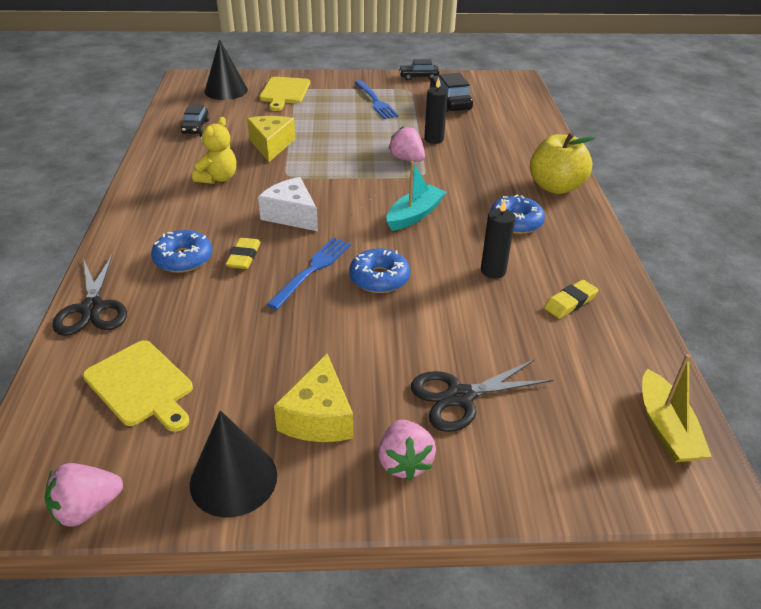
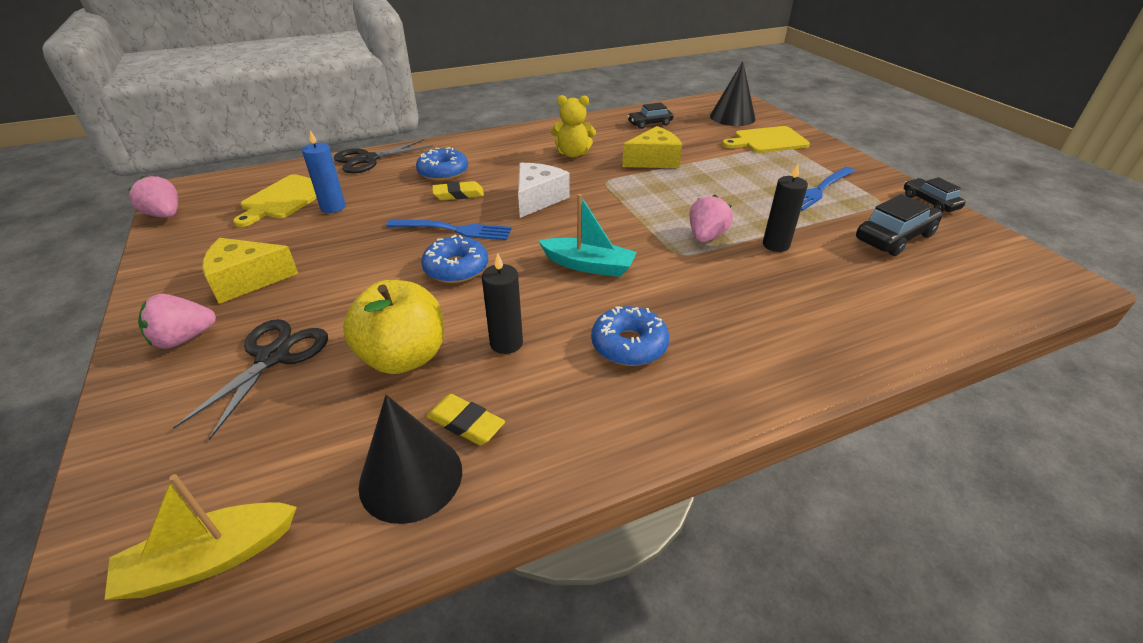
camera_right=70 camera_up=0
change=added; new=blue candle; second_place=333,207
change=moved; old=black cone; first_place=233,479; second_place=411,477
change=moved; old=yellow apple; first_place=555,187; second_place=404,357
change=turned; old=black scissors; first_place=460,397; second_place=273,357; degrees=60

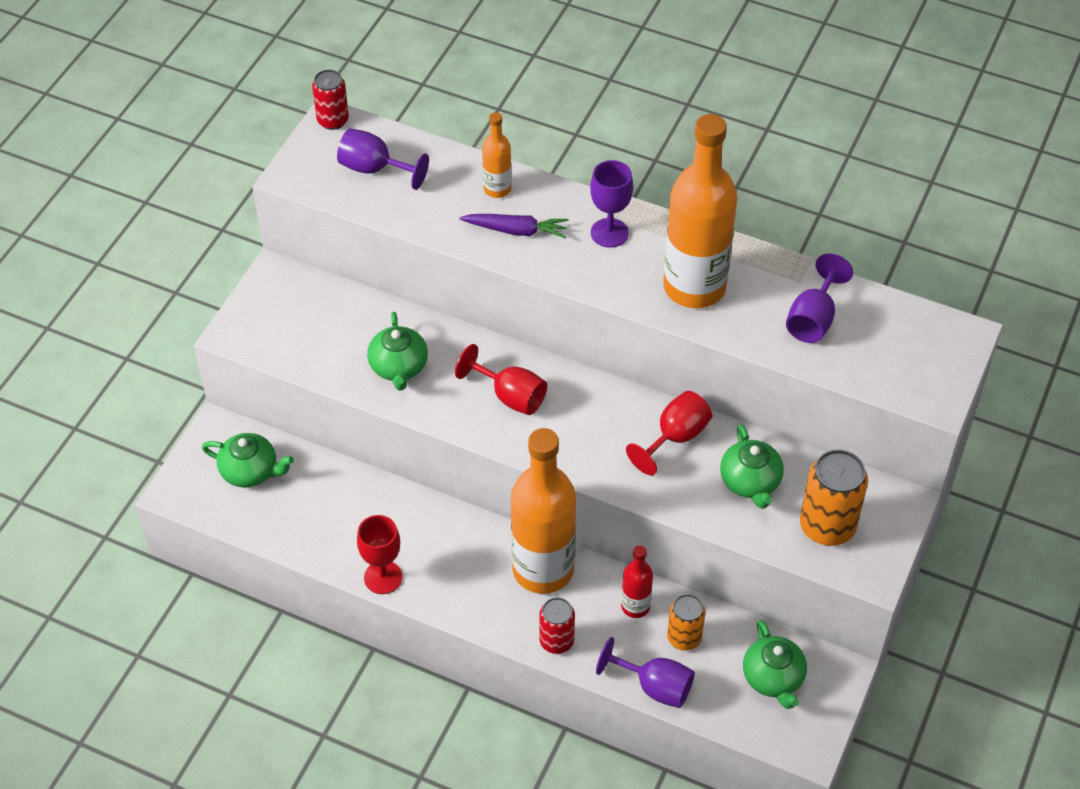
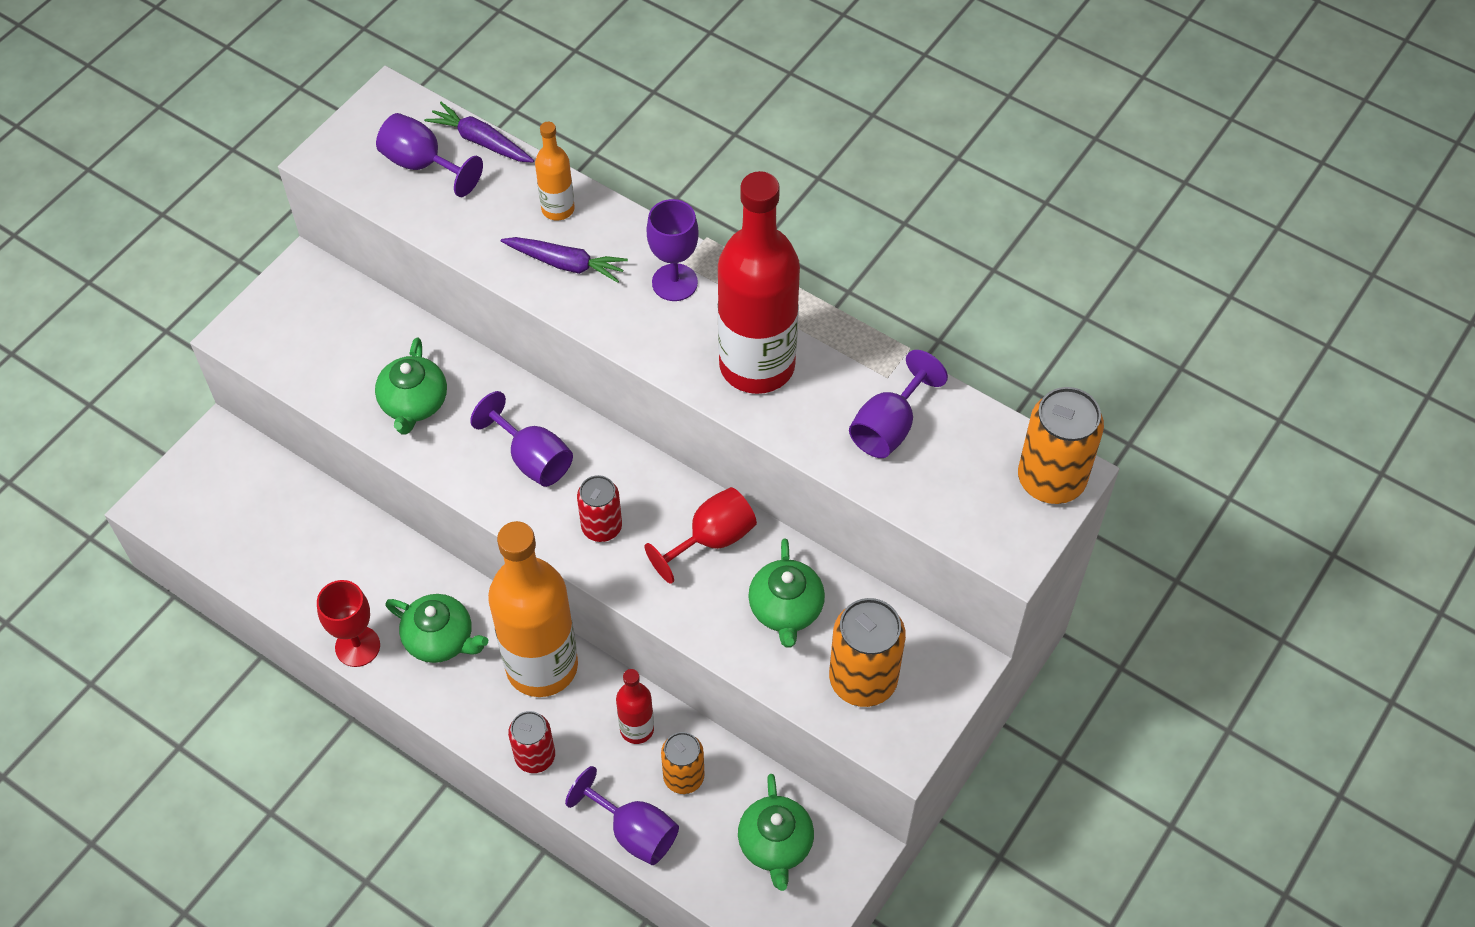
camera_right=10 camera_up=5
change=added; new=purple carrot; second_place=481,141
change=added; new=orange can; second_place=1051,479
change=moved; old=green teapot; first_place=250,471; second_place=440,639
change=moved; old=red can; first_place=333,120; second_place=601,527
change=recoloured; old=red goblet; new=purple goblet; first_place=510,396; second_place=532,459
change=recoloured; old=orange bottle; new=red bottle; first_place=694,287; second_place=757,365

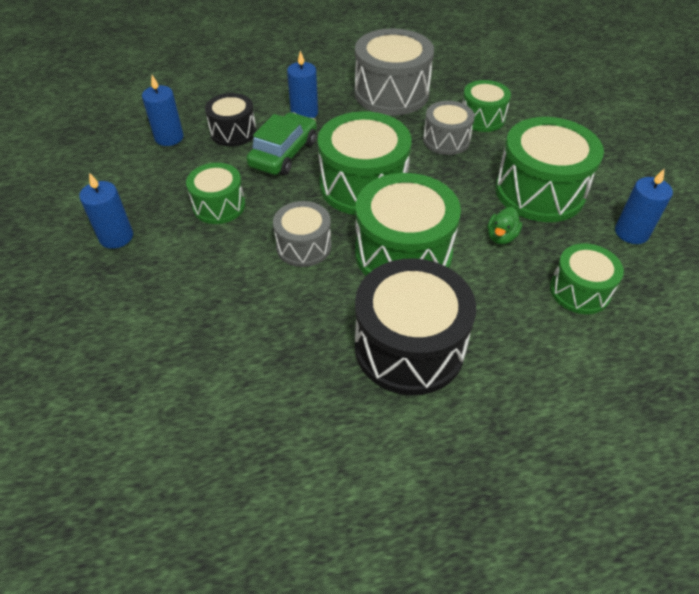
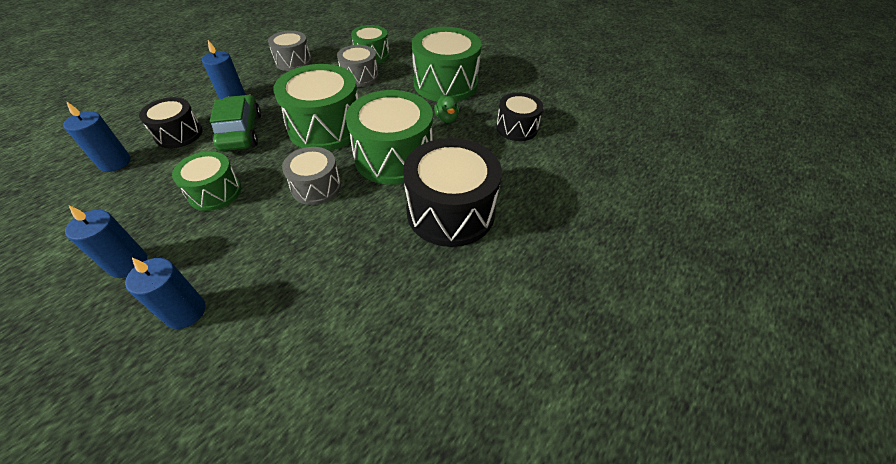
camera_right=-40 camera_up=0
change=moved; old=blue candle; first_place=631,233; second_place=185,312
change=recoloured; old=green drum; new=black drum; first_place=579,291; second_place=517,128
change=resized; old=grey drum; first_place=391,93; second_place=293,61; factor=0.58

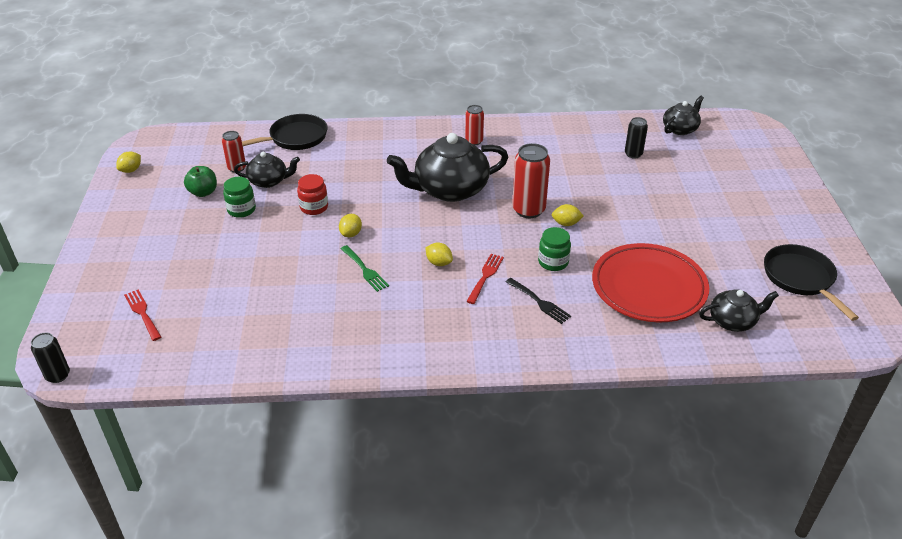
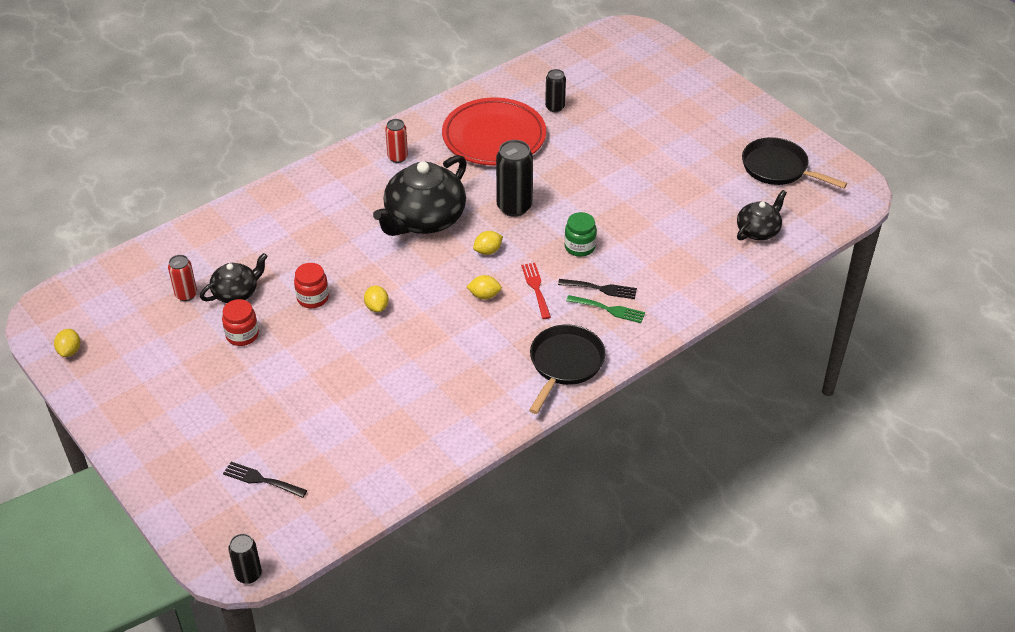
camera_right=-35 camera_up=5
change=removed; old=green apple; first_place=203,192
change=removed; old=black teapot; first_place=680,129
change=moved; old=black pan; first_place=295,138; second_place=564,364
change=moved; old=green fork; first_place=365,270; second_place=609,309
change=moved; old=yellow lemon; first_place=566,223; second_place=488,251
change=moved; old=red plate; first_place=648,287; second_place=494,137
change=recoloured; old=red fork; new=black fork; first_place=142,313; second_place=261,480
change=recoloured; old=green jar; new=red jar; first_place=241,210; second_place=242,335
change=recoloured; old=red can; new=black can; first_place=528,210; second_place=514,207

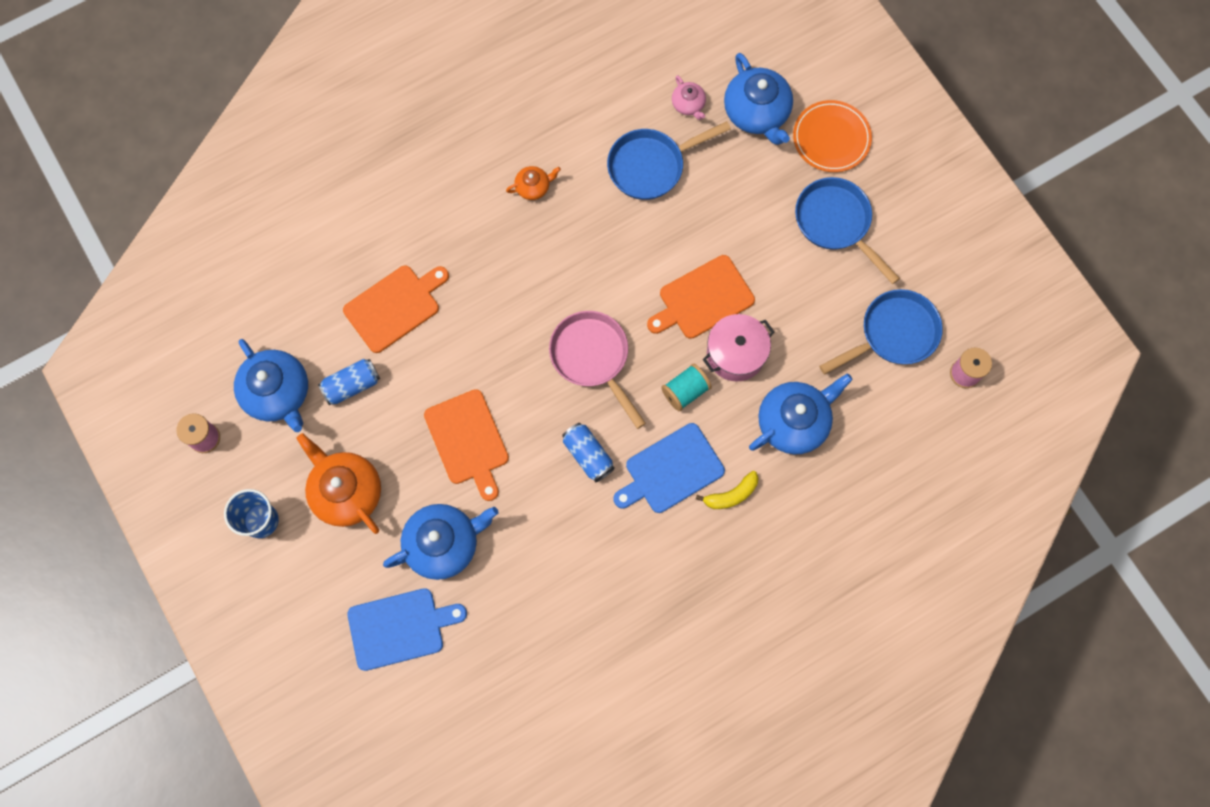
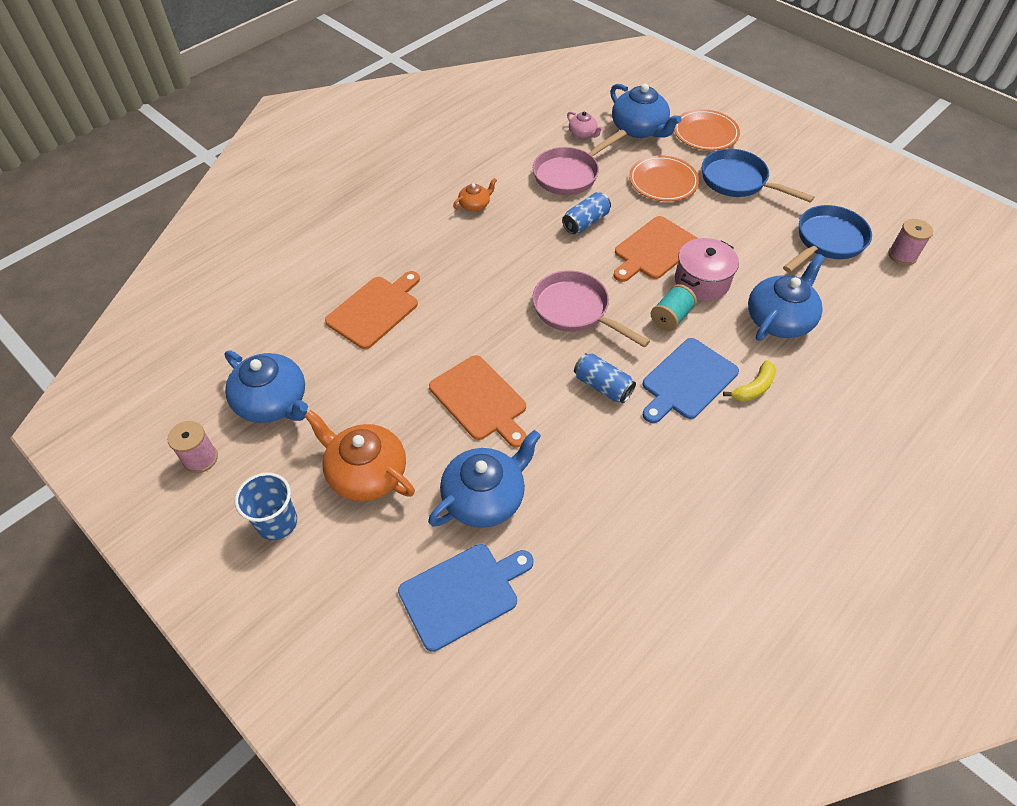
camera_right=-15 camera_up=-20
change=added; new=orange plate; second_place=663,182
change=moved; old=blue can; first_place=352,385; second_place=585,222
change=recoloured; old=blue pan; new=pink pan; first_place=651,166; second_place=569,174

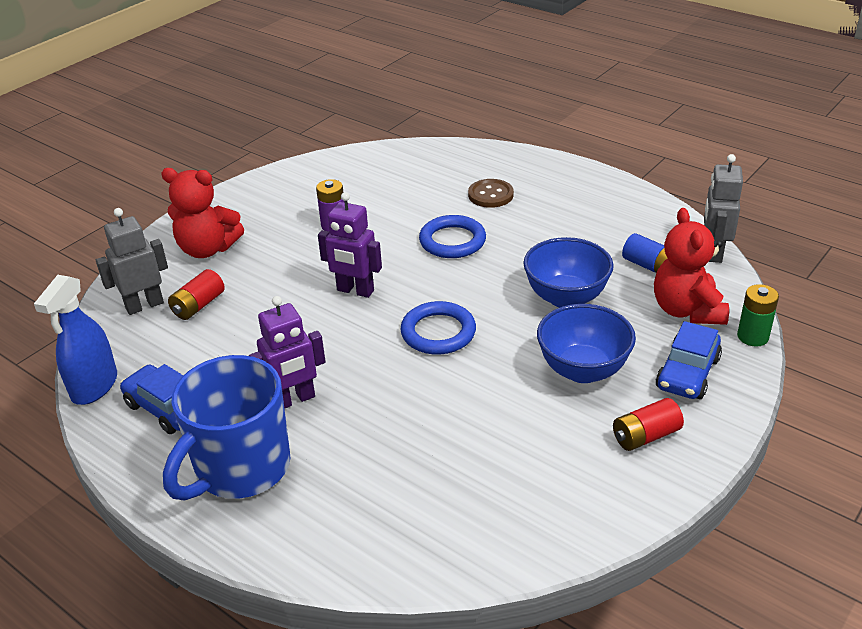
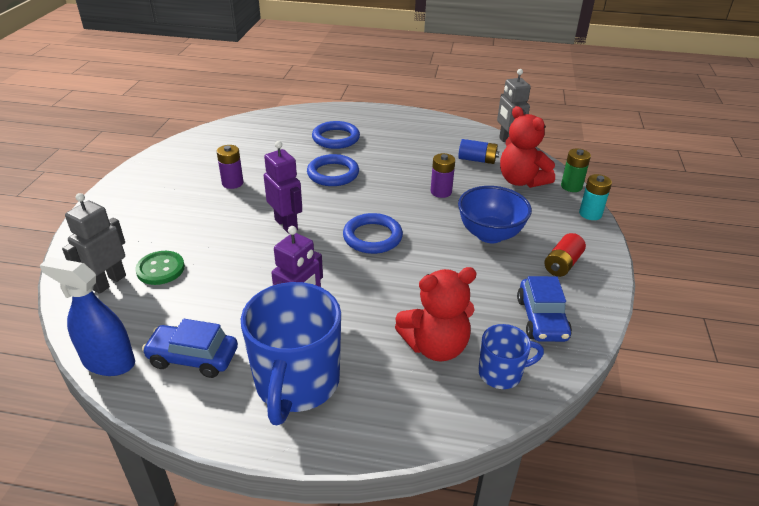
camera_right=-30 camera_up=0
change=added; new=blue mug; second_place=501,373
change=added; new=turquoise battery; second_place=590,214
change=moved; old=red teddy bear; first_place=207,249; second_place=435,346
change=moved; old=blue car; first_place=687,373; second_place=541,319
change=replaced; old=red battery; new=green button; first_place=198,305; second_place=160,269
change=replaced; old=brown button; new=blue ring; first_place=490,195; second_place=336,138
change=replaced; old=blue bowl; new=purple battery; first_place=566,298; second_place=441,192
change=turned; old=blue spray bottle; first_place=94,386; second_place=108,362; degrees=120
change=turned; old=purple robot; first_place=355,291; second_place=286,224; degrees=-120

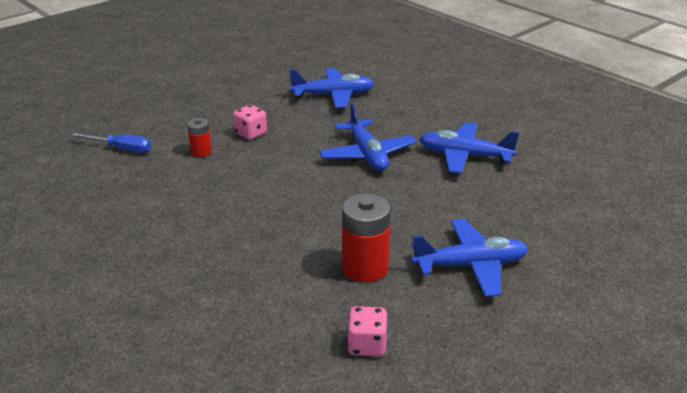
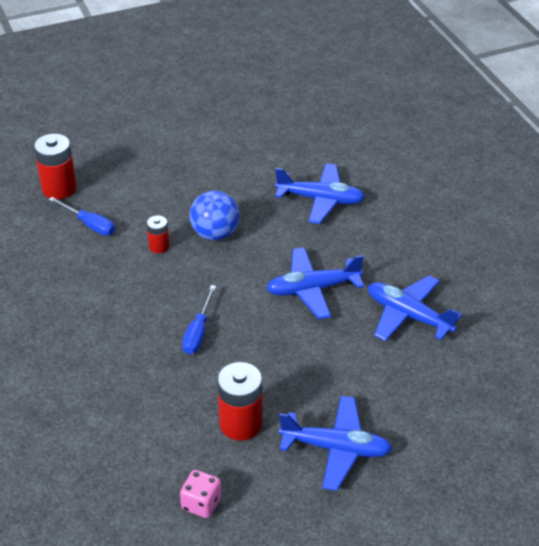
camera_right=20 camera_up=10
change=added; new=red battery; second_place=59,189
change=added; new=blue screwdriver; second_place=198,332
change=replaced; old=pink dice; new=blue ball; first_place=251,134; second_place=215,234
change=turned; old=blue plane; first_place=367,154; second_place=312,289; degrees=75

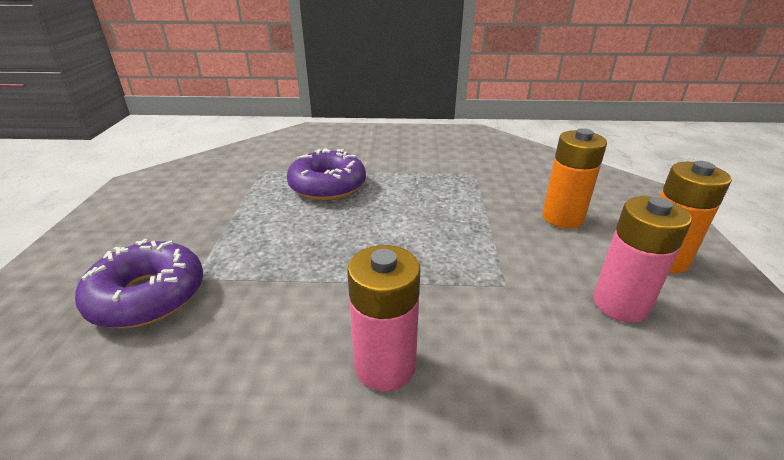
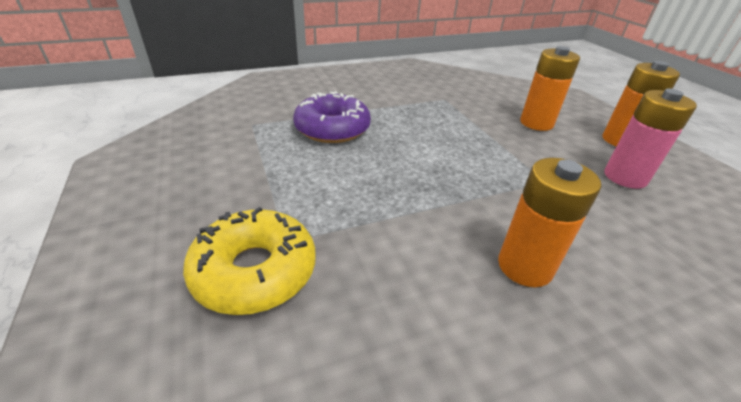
camera_right=-25 camera_up=5
change=recoloured; old=purple donut; new=yellow donut; first_place=148,296; second_place=255,271
change=recoloured; old=pink battery; new=orange battery; first_place=385,366; second_place=524,266

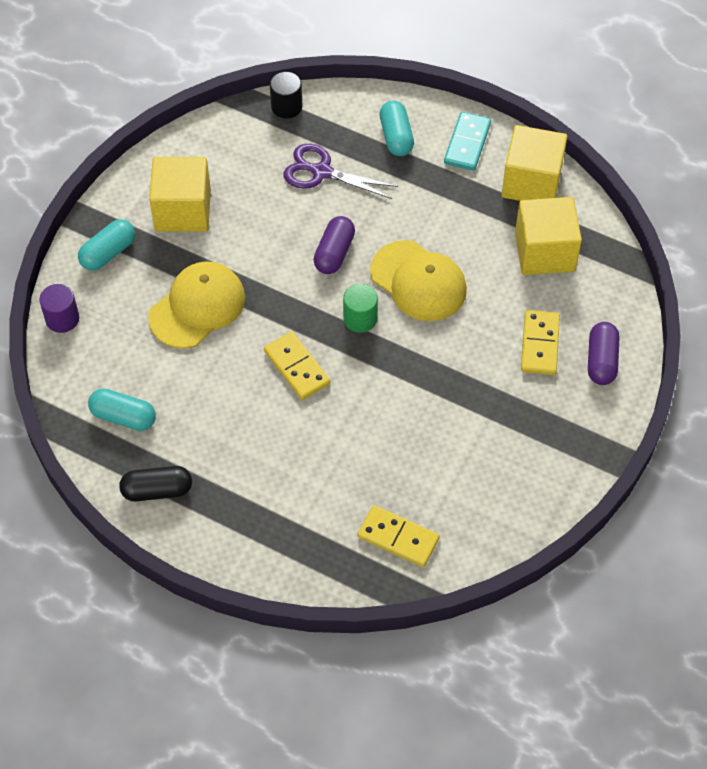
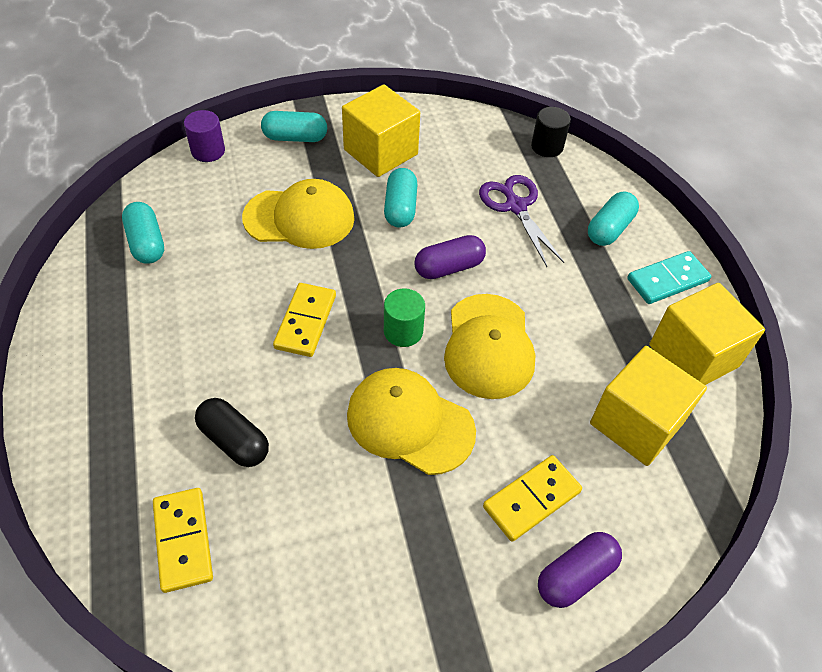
camera_right=45 camera_up=-5
change=added; new=yellow cap; second_place=409,422
change=added; new=turquoise capsule; second_place=400,208
change=moved; old=black capsule; first_place=157,490; second_place=234,441

